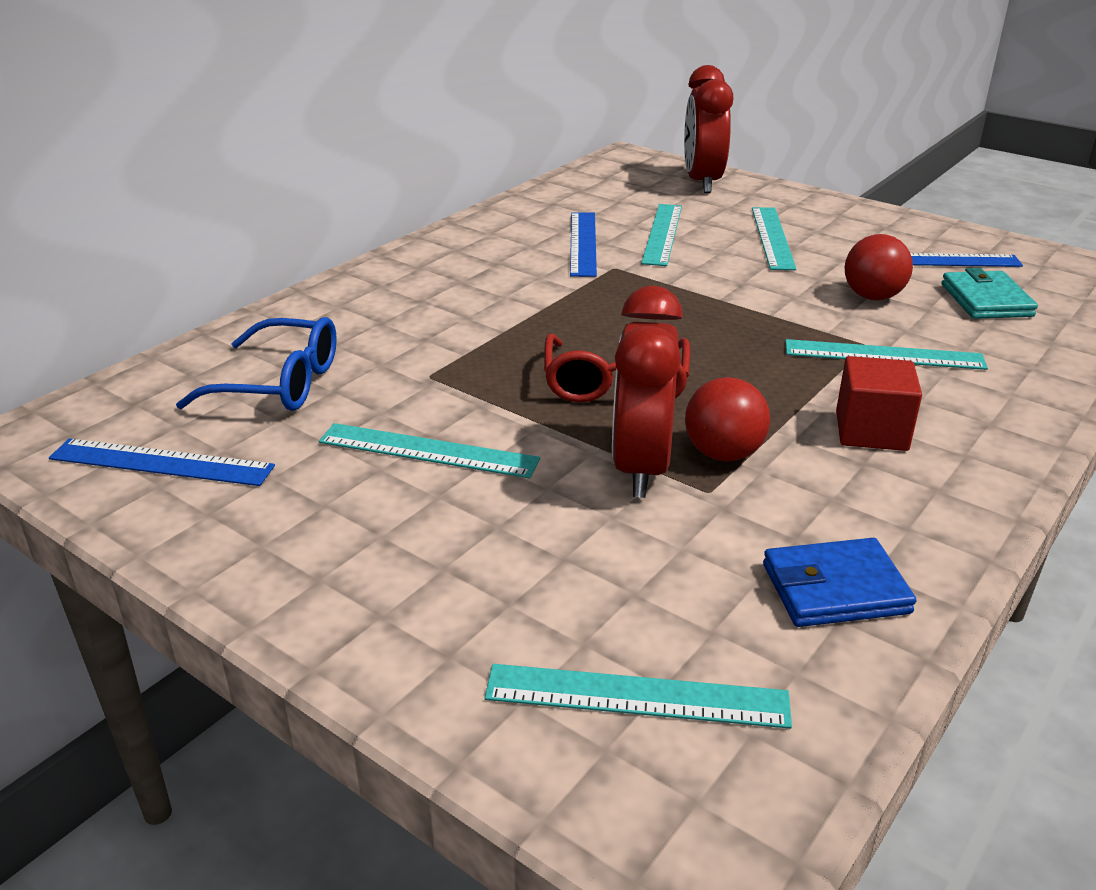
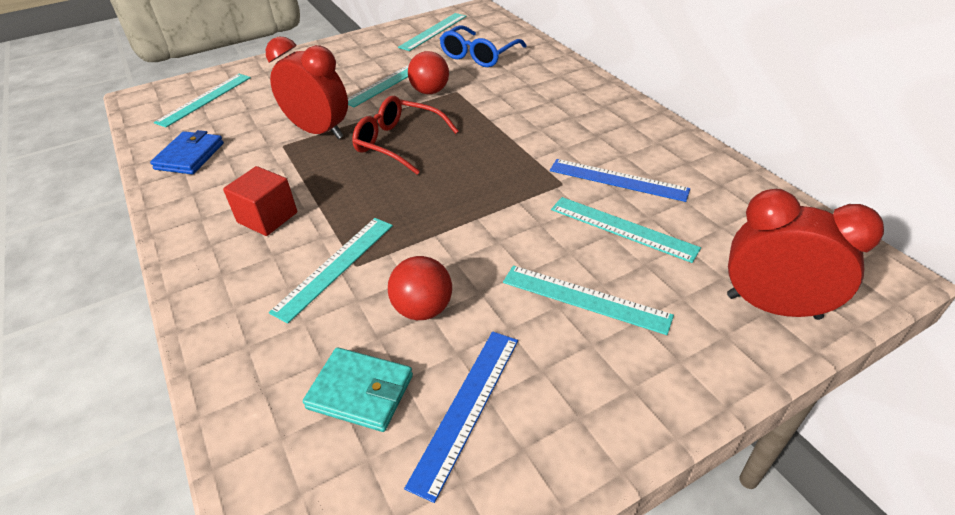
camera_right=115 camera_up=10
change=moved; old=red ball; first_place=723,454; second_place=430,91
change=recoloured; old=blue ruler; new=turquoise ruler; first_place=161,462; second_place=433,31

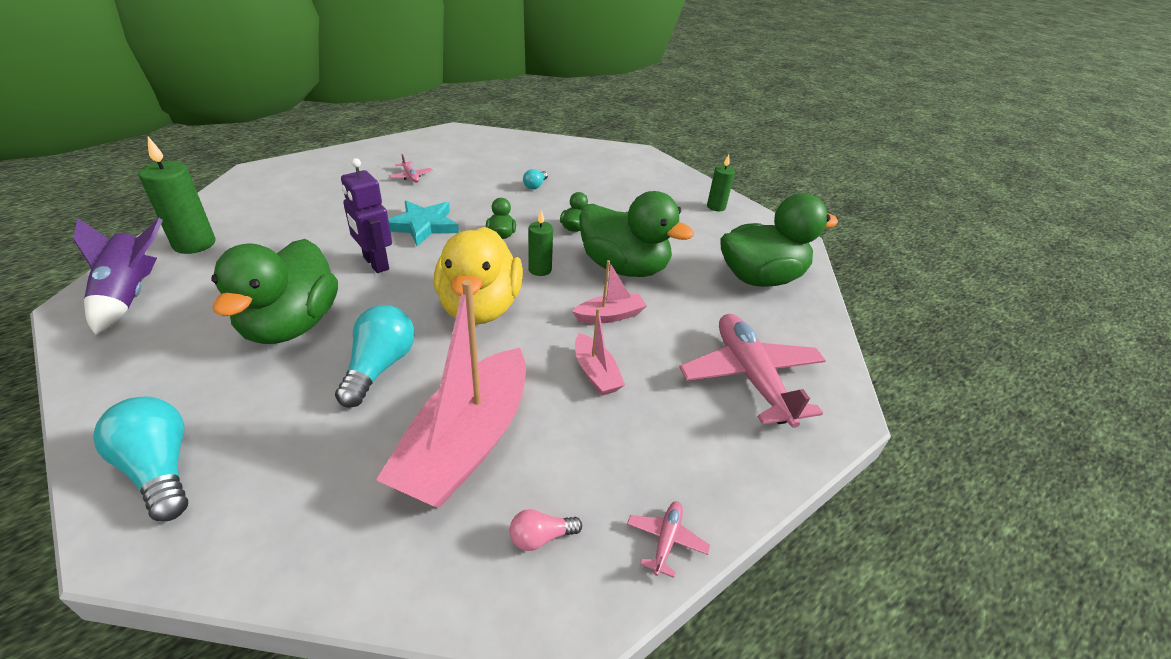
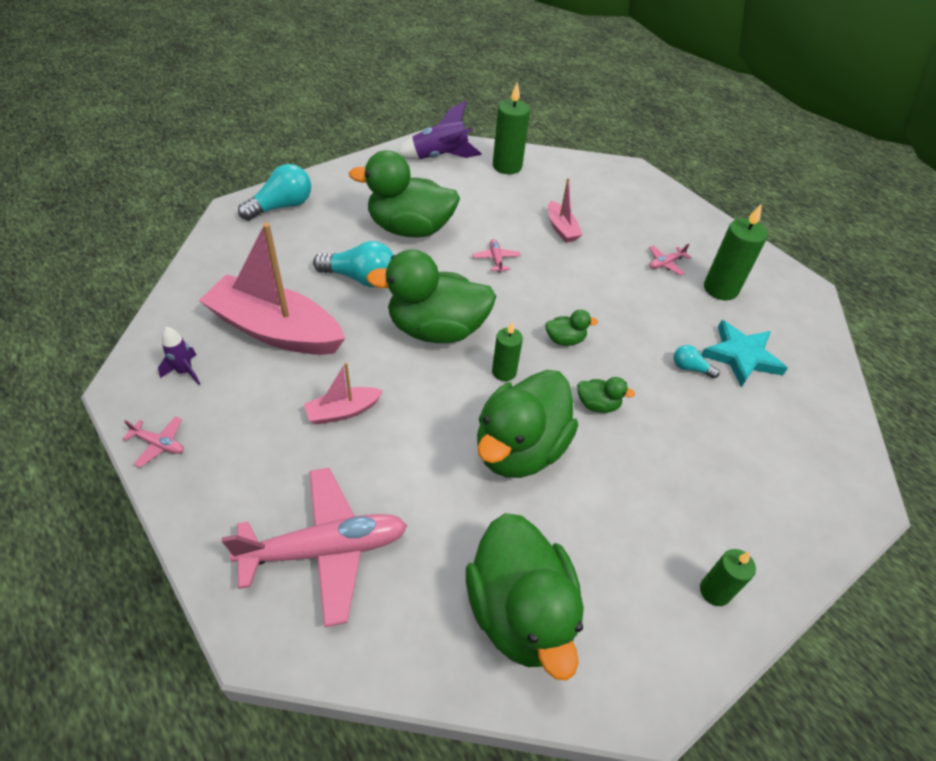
camera_right=90 camera_up=10
change=added; new=green candle; second_place=720,289
change=moved; old=turquoise star; first_place=423,226; second_place=741,356
change=moved; old=pink boat; first_place=610,316; second_place=561,228
change=replaced; old=purple robot; new=pink plane; first_place=375,263; second_place=496,259
change=replaced; old=pink light bulb; new=purple rocket; first_place=541,537; second_place=185,372
change=recoloured; old=yellow duck; new=green duck; first_place=480,307; second_place=436,329

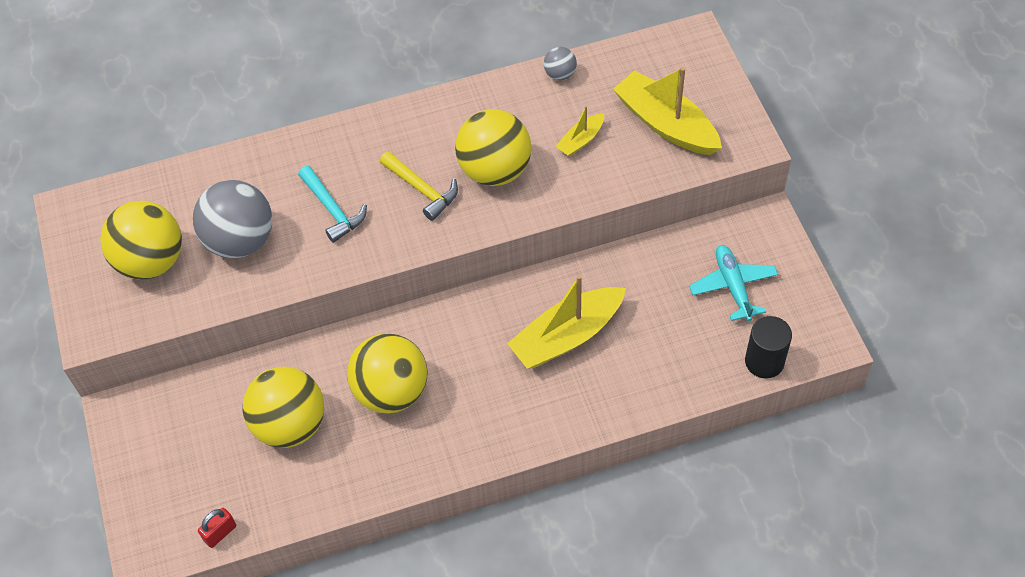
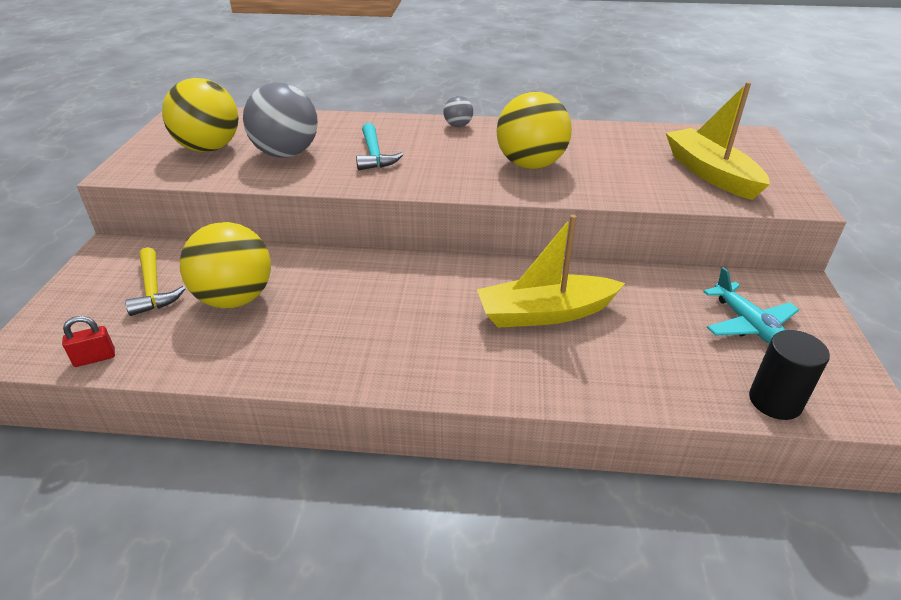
camera_right=20 camera_up=-20
change=removed; old=yellow ball; first_place=391,391
change=removed; old=yellow boat; first_place=580,140
change=moved; old=yellow hammer; first_place=422,190; second_place=153,290
change=moved; old=grey ball; first_place=560,74; second_place=458,125
change=turned; old=turquoise plane; first_place=733,286; second_place=749,325; degrees=150

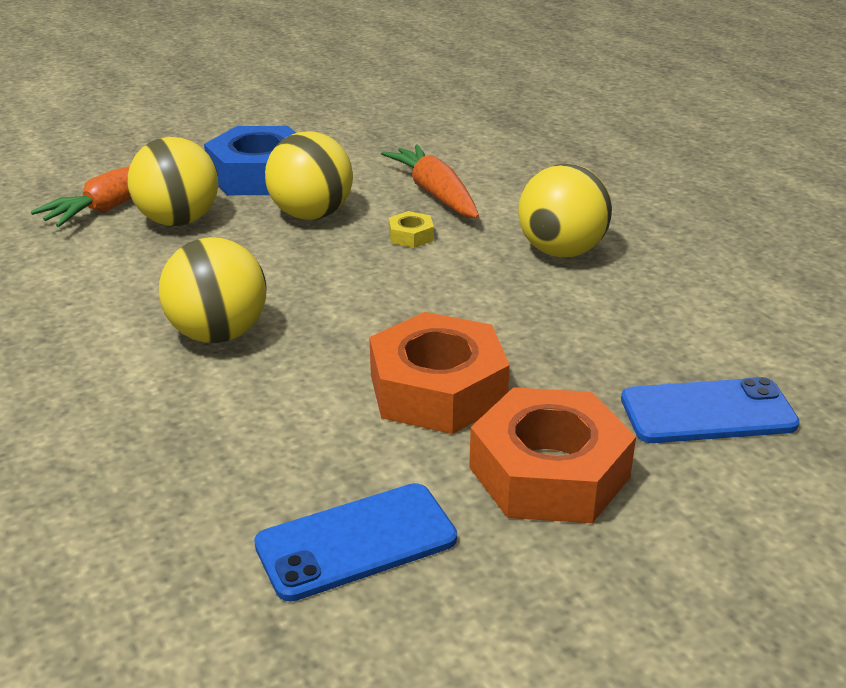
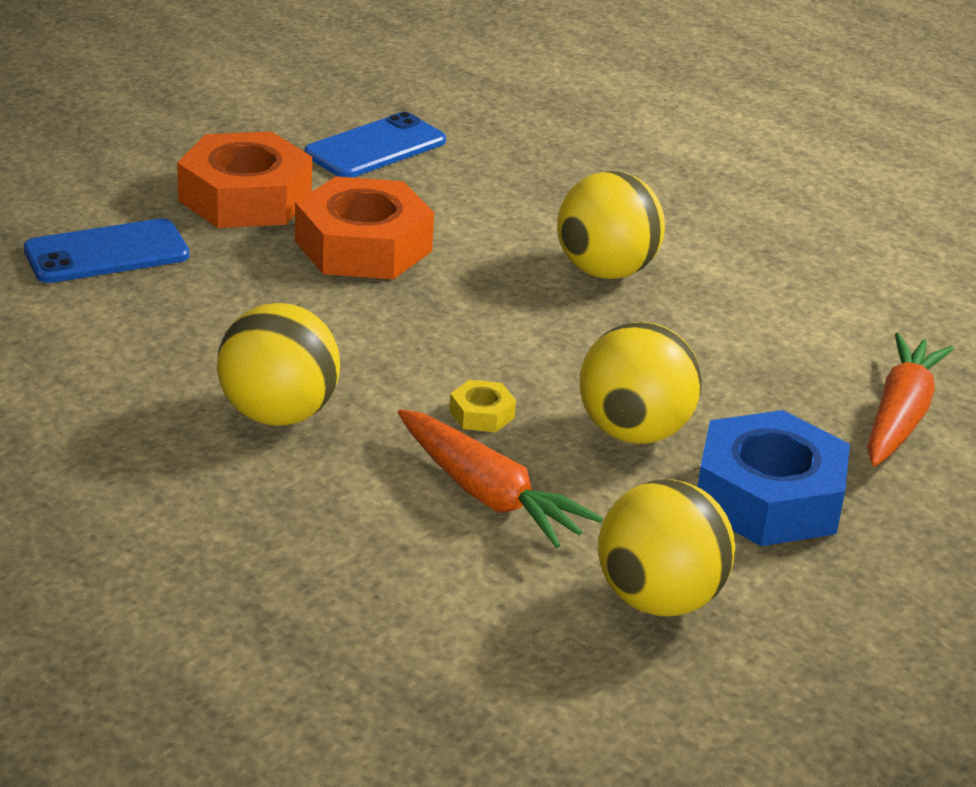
camera_right=160 camera_up=0
change=moved; old=yellow ball; first_place=179,221; second_place=658,600

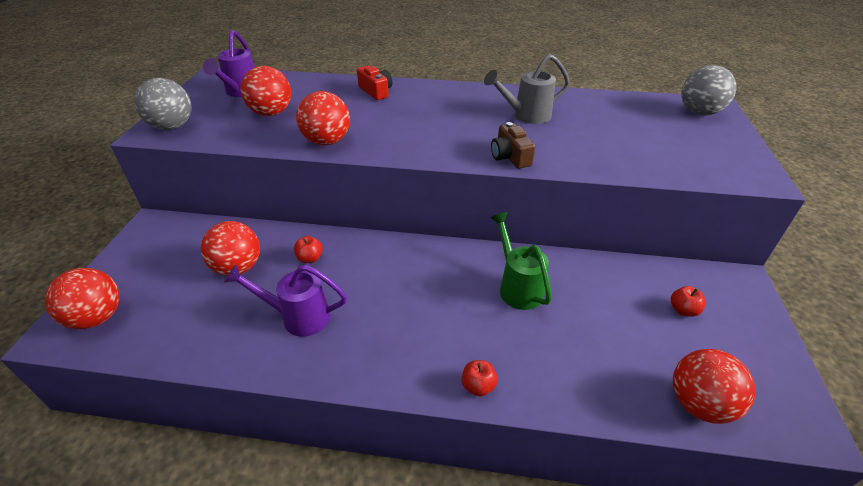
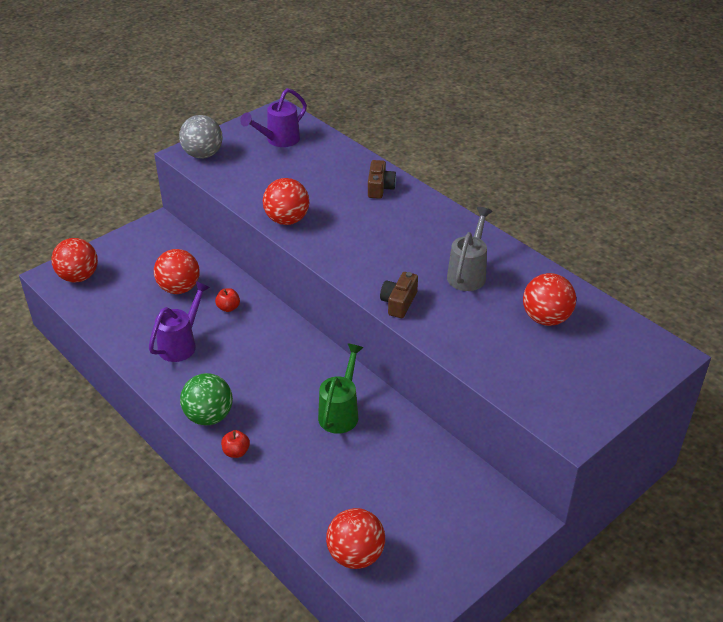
camera_right=40 camera_up=0
change=removed; old=red apple; first_place=683,310
change=removed; old=grey ball; first_place=699,112
change=added; new=green ball; second_place=209,416
change=moved; old=red ball; first_place=271,113; second_place=546,318
change=recoloured; old=red camera; new=brown camera; first_place=376,91; second_place=380,187
change=turned; old=purple watering can; first_place=298,317; second_place=181,344; degrees=75
change=turned; old=grey watering can; first_place=526,116; second_place=468,273; degrees=90

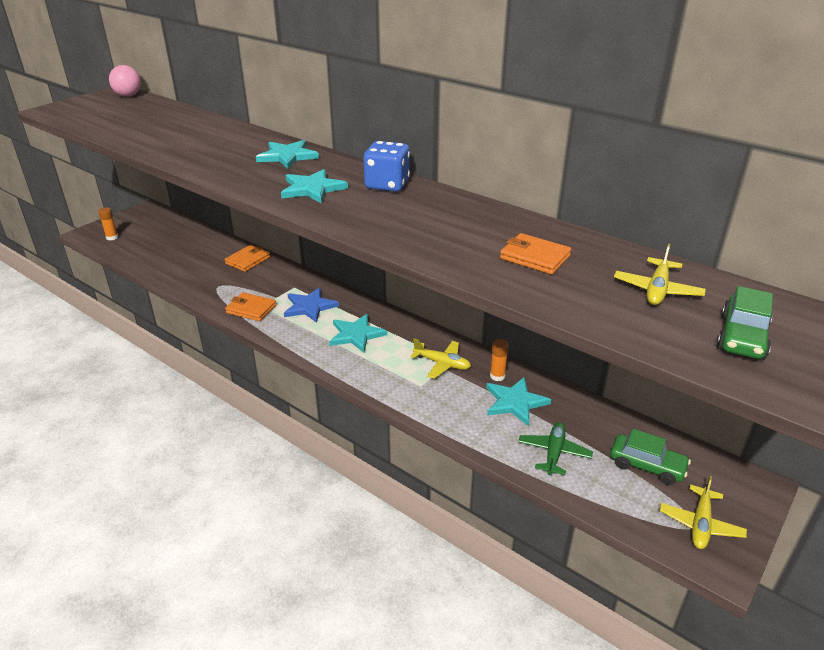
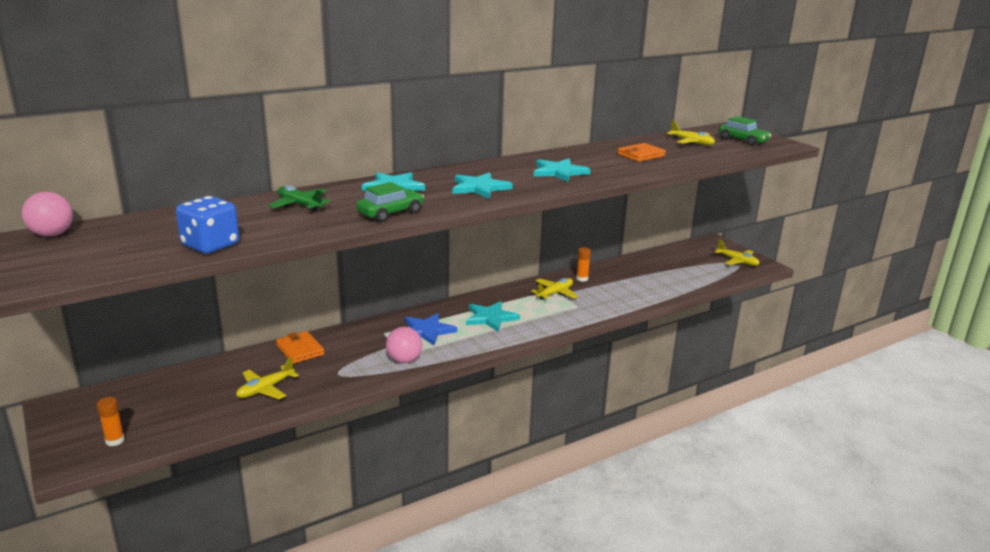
camera_right=-70 camera_up=-10
change=added; new=yellow plane; second_place=265,389
change=moved; old=blue dice; first_place=387,185; second_place=210,245
change=moved; old=turquoise star; first_place=515,402; second_place=559,172
change=moved; old=green plane; first_place=554,453; second_place=299,205
change=moved; old=green car; first_place=647,466; second_place=390,213
change=replaced; old=orange wallet; new=pink ball; first_place=251,309; second_place=404,360

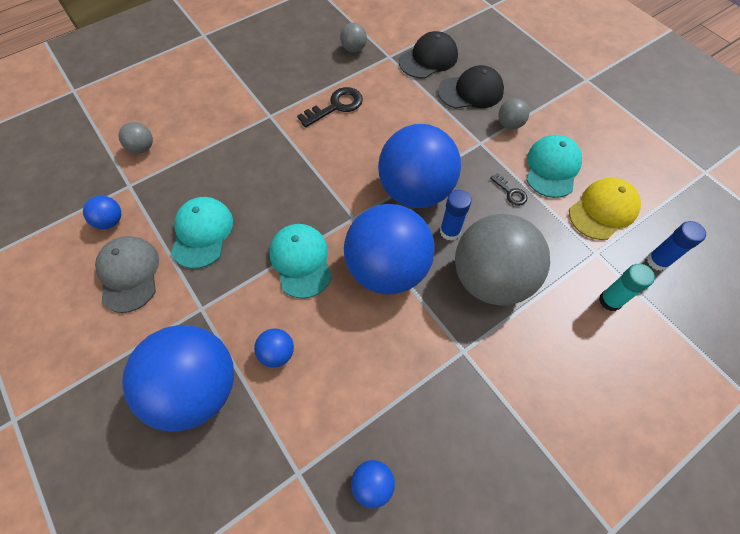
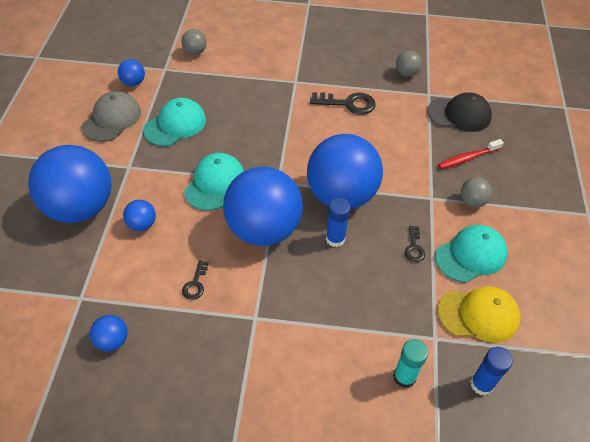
camera_right=40 camera_up=-10
change=removed; old=grey ball; first_place=490,279
change=added; new=black key; second_place=195,283
change=replaced; old=black cap; new=red toothbrush; first_place=471,91; second_place=467,158

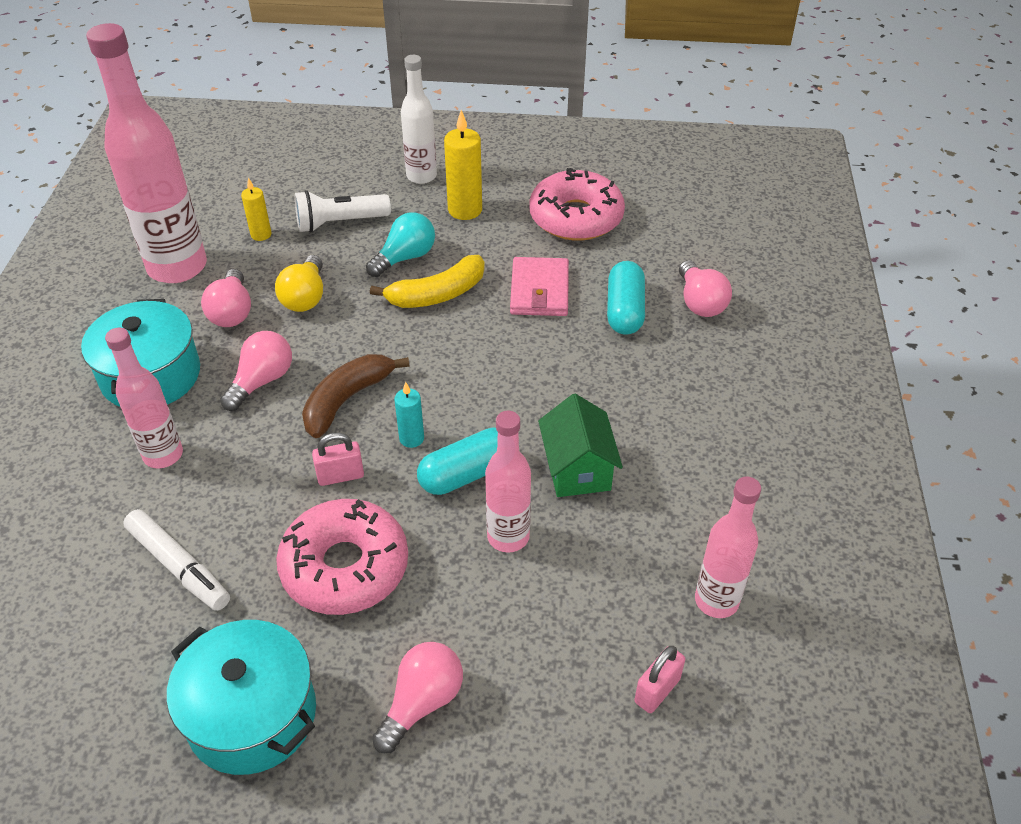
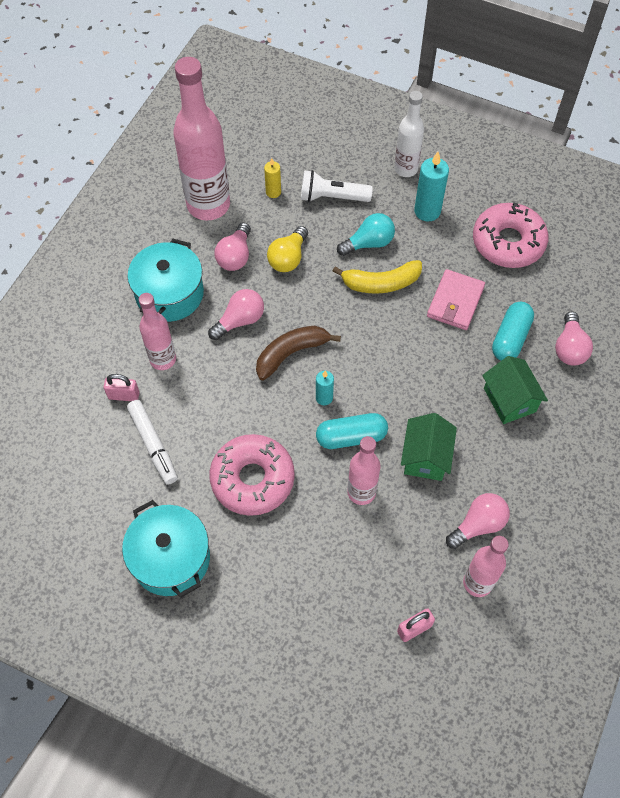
camera_right=20 camera_up=15
change=added; new=green house; second_place=509,400
change=moved; old=pink padlock; first_place=340,476; second_place=124,395
change=moved; old=pink light bulb; first_place=422,702; second_place=478,525
change=recoloured; old=yellow candle; new=turquoise candle; first_place=465,210; second_place=427,211

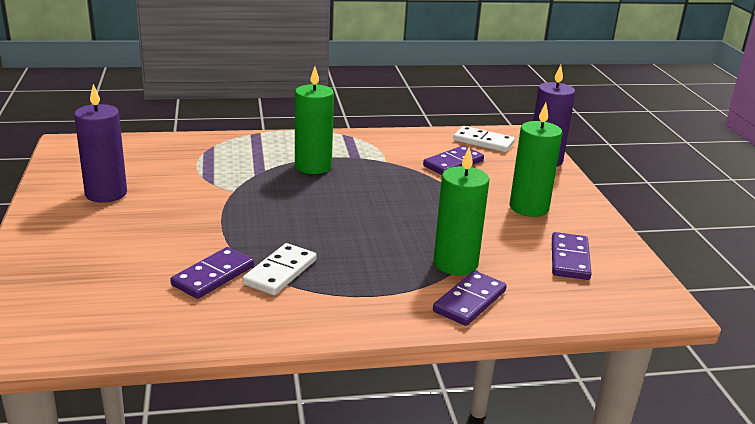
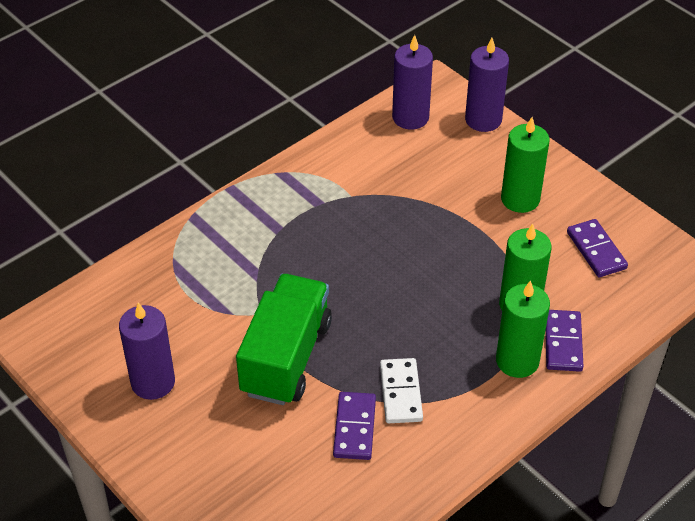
camera_right=-30 camera_up=20
change=removed; old=purple domino; first_place=453,163
change=added; new=green truck; second_place=286,357
change=moved; old=green candle; first_place=313,166; second_place=517,361
change=replaced; old=white domino; new=purple candle; first_place=483,142; second_place=410,117

